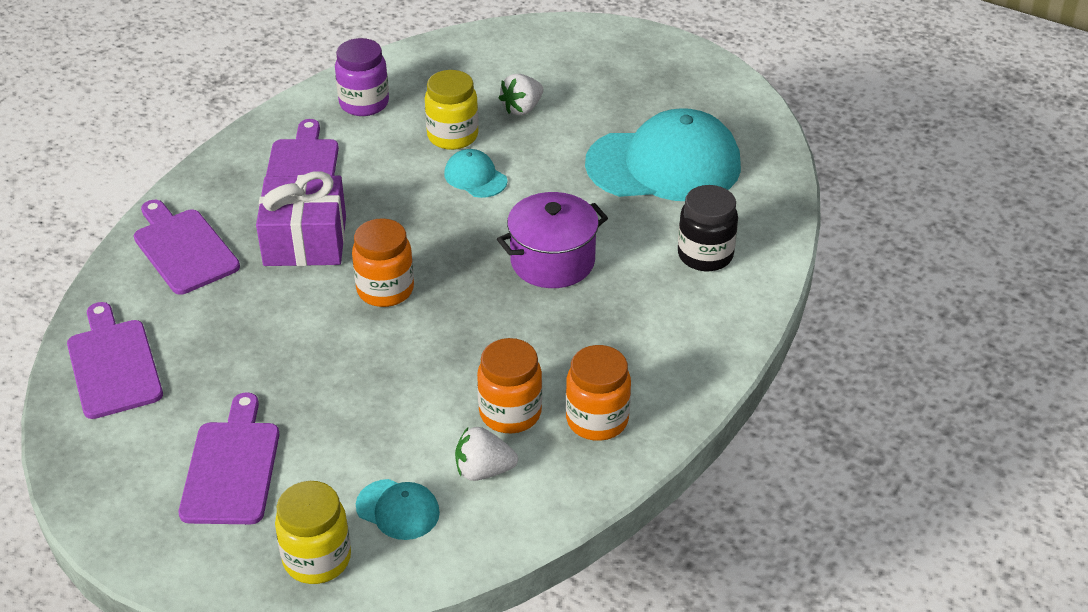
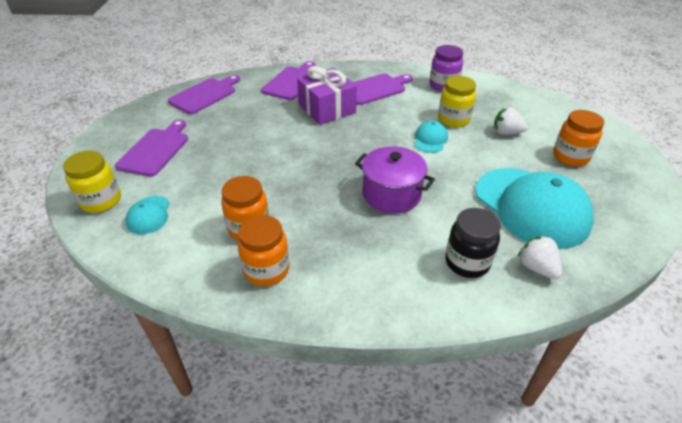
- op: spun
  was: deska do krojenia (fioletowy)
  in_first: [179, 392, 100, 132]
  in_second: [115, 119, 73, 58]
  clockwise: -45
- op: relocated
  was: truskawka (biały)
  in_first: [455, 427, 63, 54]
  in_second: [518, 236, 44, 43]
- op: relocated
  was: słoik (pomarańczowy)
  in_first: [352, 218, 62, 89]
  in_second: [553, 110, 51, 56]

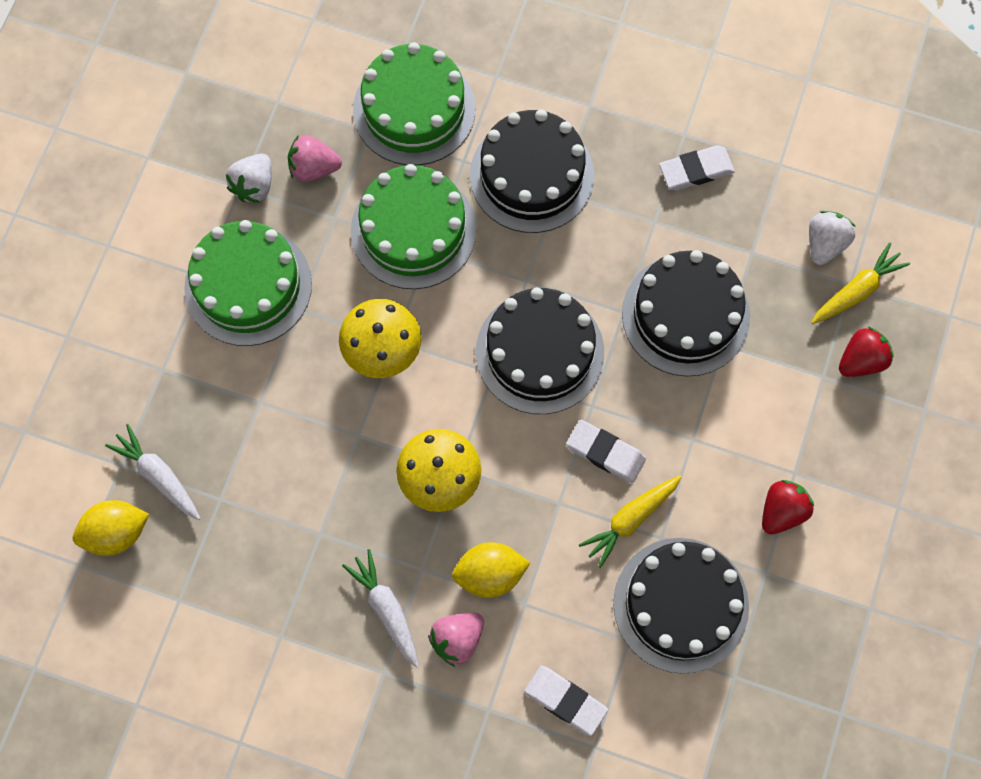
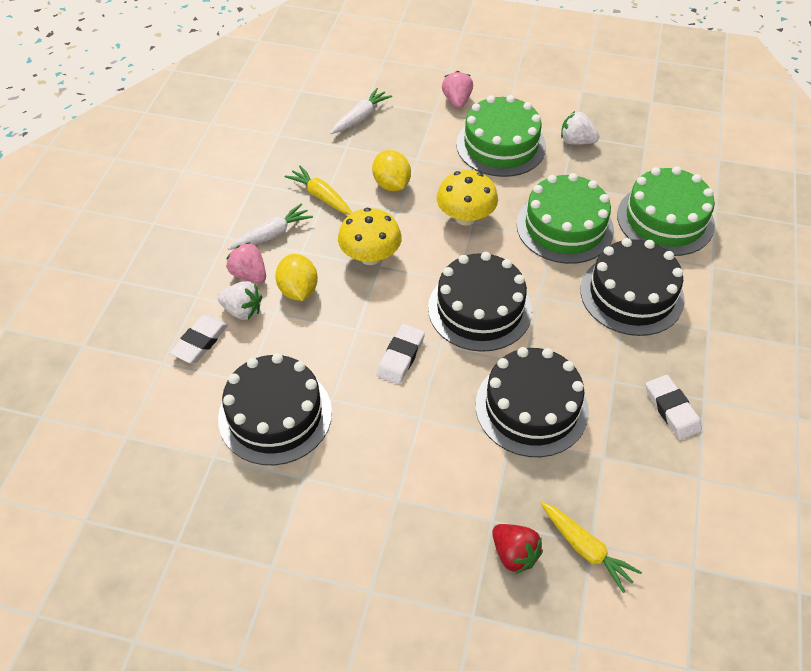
- op: relocated
  was: truskawka (biały)
  in_first: [809, 211, 47, 54]
  in_second: [218, 281, 44, 39]
- op: relocated
  was: marchewka (żółty)
  in_first: [579, 475, 103, 93]
  in_second: [285, 165, 68, 50]
- op: relocated
  was: cytryna (żółty)
  in_first: [73, 500, 76, 56]
  in_second: [372, 150, 39, 41]
- op: relocated
  was: truskawka (różowy)
  in_first: [288, 135, 54, 47]
  in_second: [442, 71, 31, 37]
- op: missing
  was: truskawka (czerwony)
  in_first: [762, 480, 52, 54]

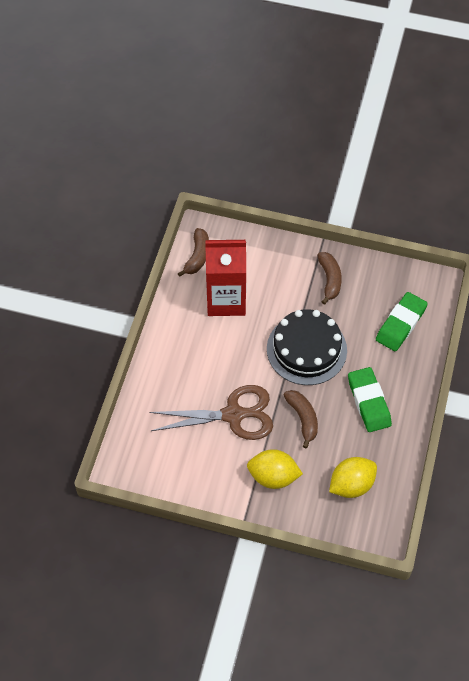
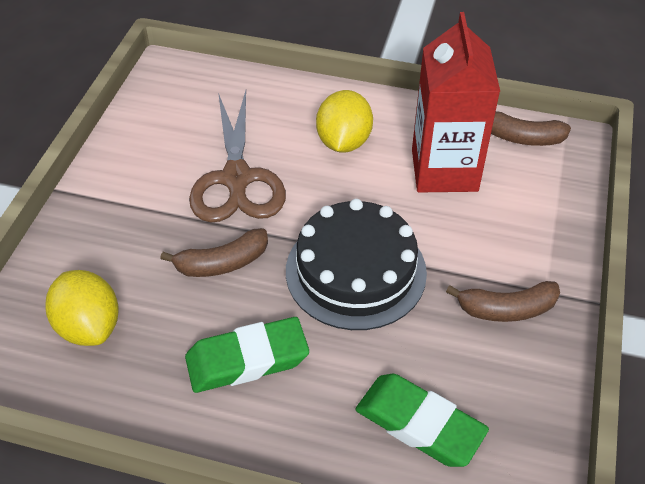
- op: relocated
  was: cytryna (żółty)
  in_first: [247, 449, 56, 40]
  in_second: [316, 90, 57, 62]

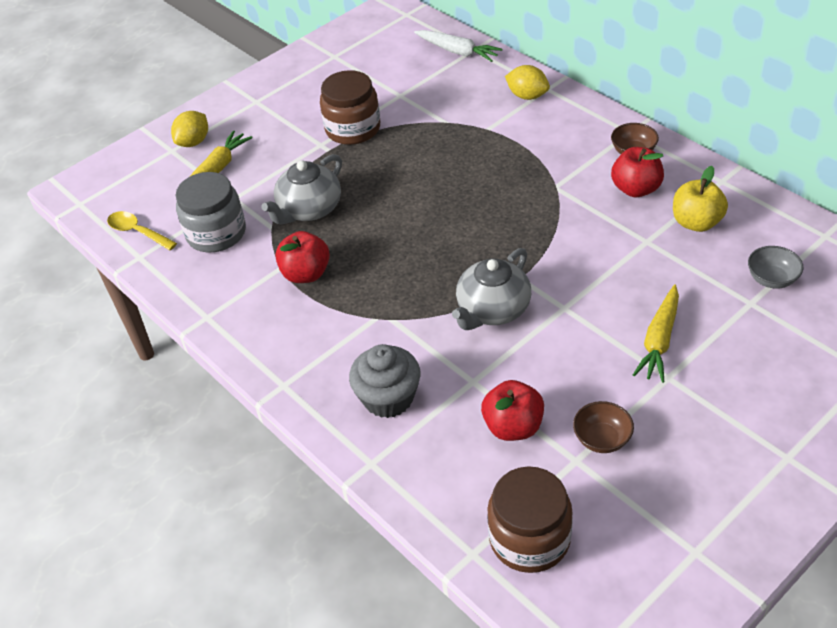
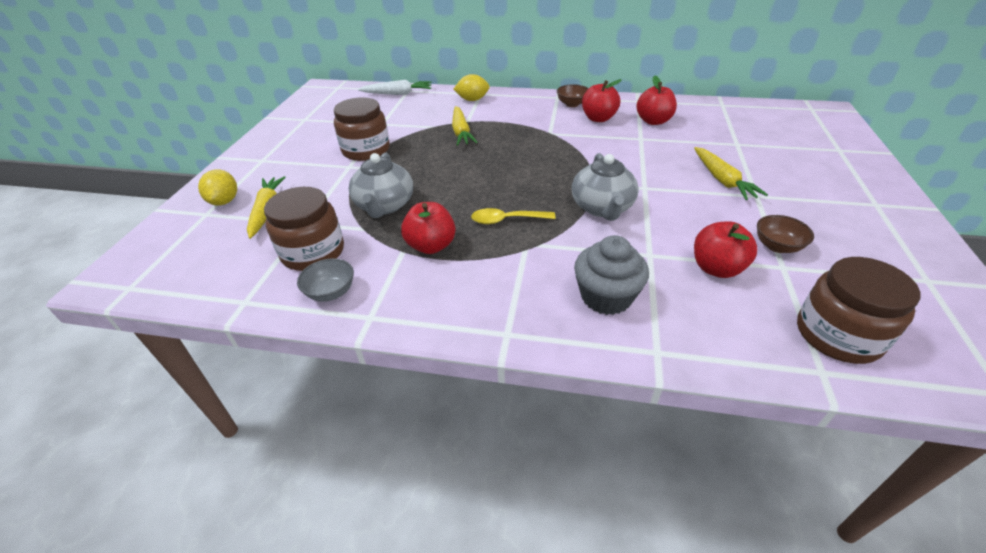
- op: colour
  was: słoik (szary)
  now: słoik (brązowy)
  in_first: [175, 172, 71, 80]
  in_second: [264, 187, 80, 84]
- op: relocated
  was: miska (szary)
  in_first: [748, 246, 55, 43]
  in_second: [297, 258, 57, 44]
- op: appeared
  now: marchewka (żółty)
  in_second: [452, 106, 26, 40]
- op: relocated
  was: łyżka (żółty)
  in_first: [107, 211, 70, 39]
  in_second: [471, 208, 85, 16]
- op: colour
  was: jabłko (żółty)
  now: jabłko (czerwony)
  in_first: [673, 166, 55, 66]
  in_second: [636, 76, 41, 49]

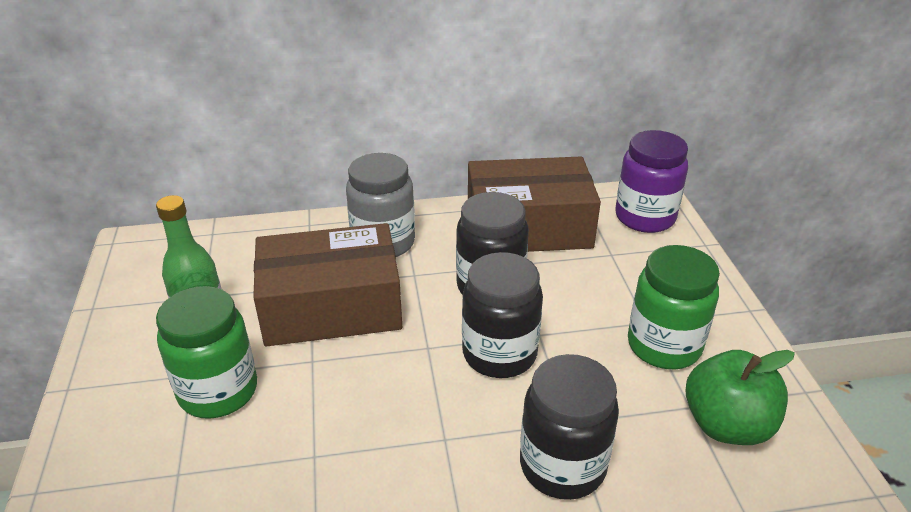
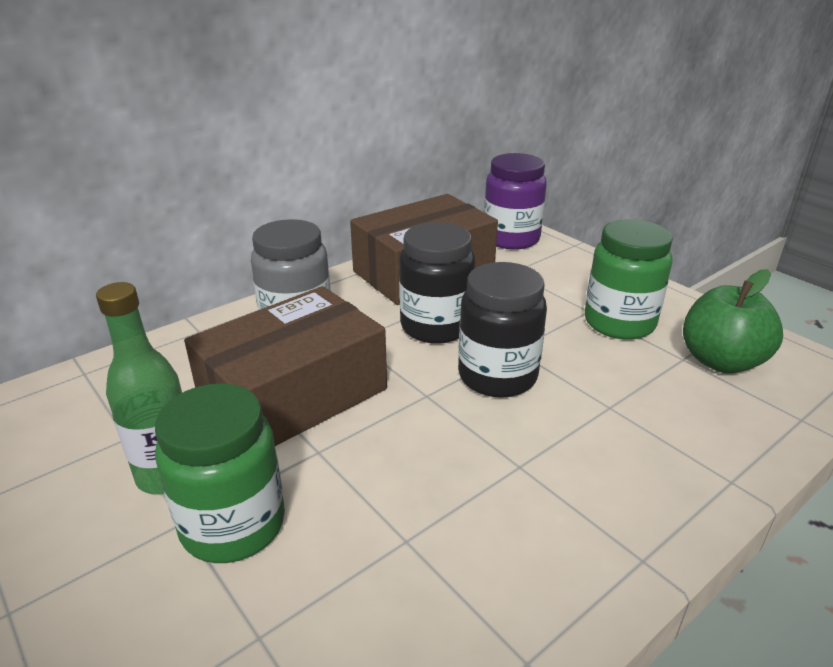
- op: missing
  was: słoik (czarny)
  in_first: [520, 354, 99, 146]

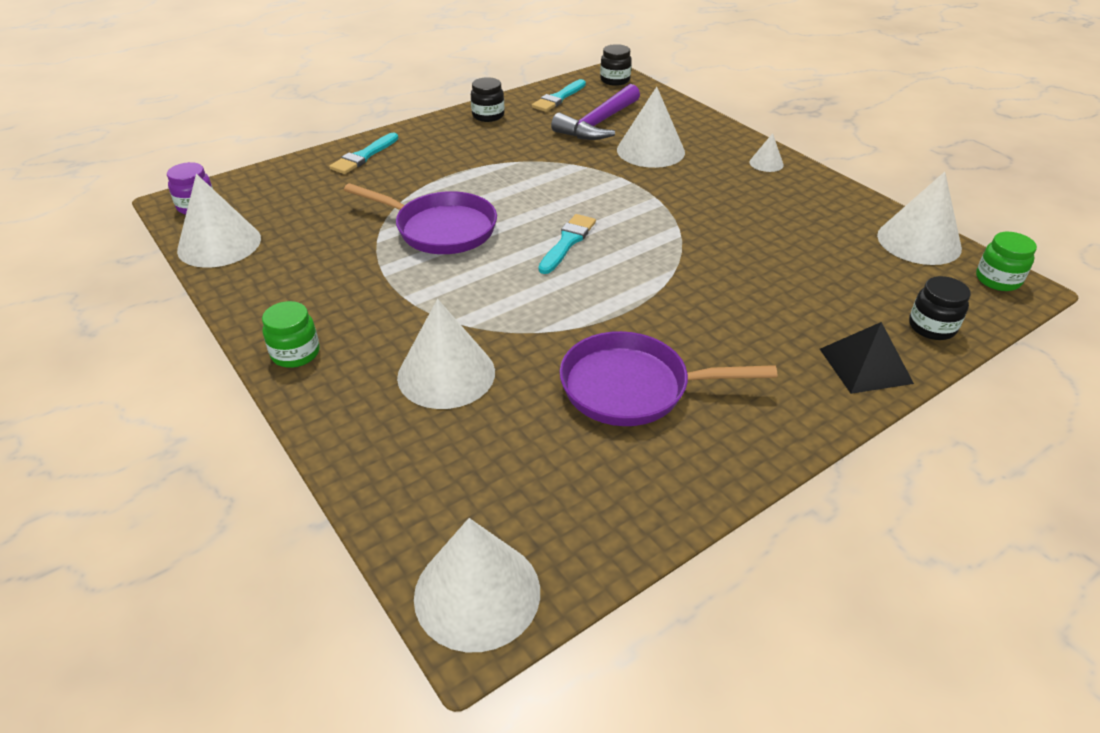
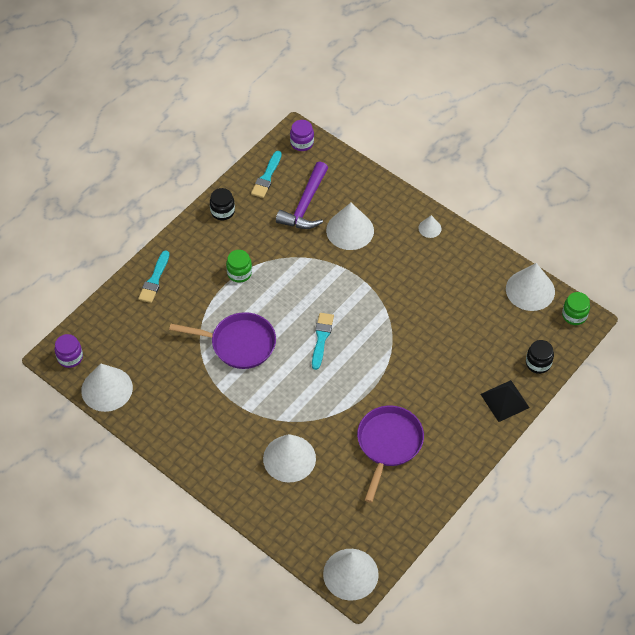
- op: relocated
  was: słoik (zielony)
  in_first: [262, 301, 57, 67]
  in_second: [226, 250, 26, 33]
- op: colour
  was: słoik (czarny)
  now: słoik (fioletowy)
  in_first: [600, 44, 32, 42]
  in_second: [290, 120, 24, 31]
- op: spun
  was: patelnia (fioletowy)
  in_first: [560, 331, 217, 95]
  in_second: [357, 405, 67, 98]
  clockwise: 120

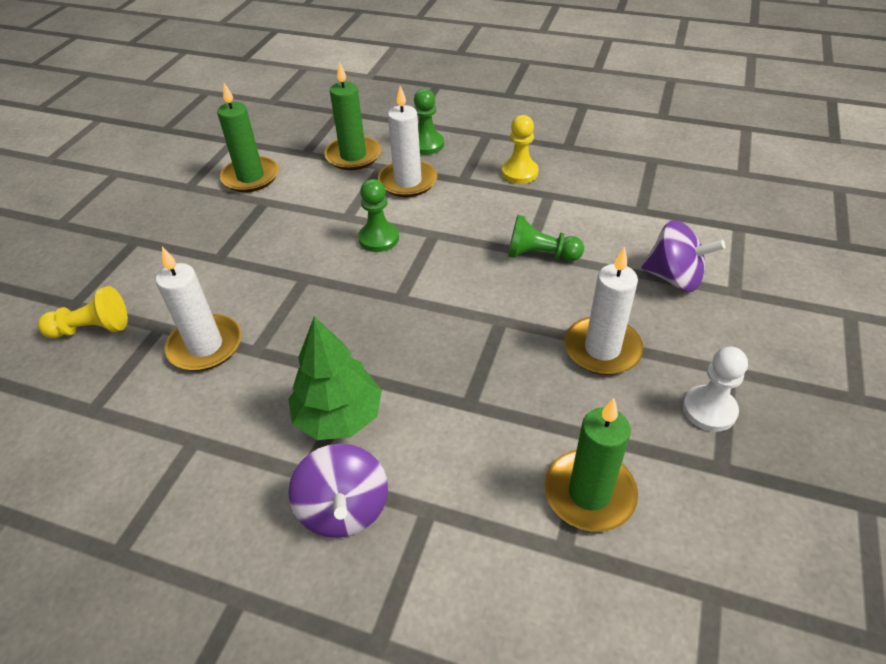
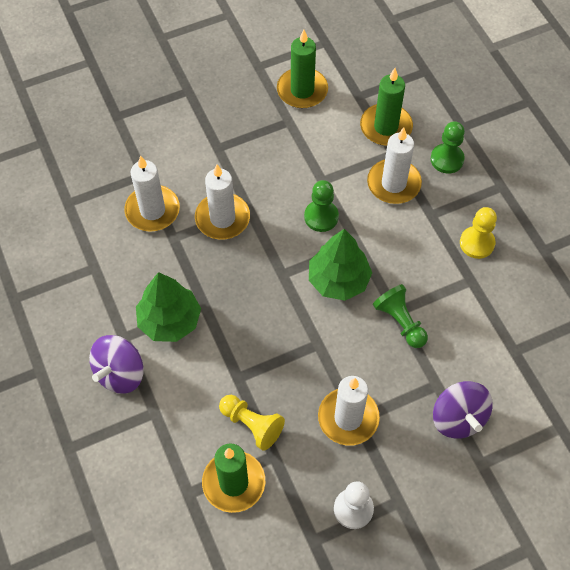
- op: appeared
  now: świeca (biały)
  in_second: [195, 164, 55, 76]
- op: relocated
  was: pionek (żółty)
  in_first: [38, 286, 90, 52]
  in_second: [219, 395, 66, 56]
- op: appeared
  now: drzewko (zielony)
  in_second: [309, 229, 63, 72]

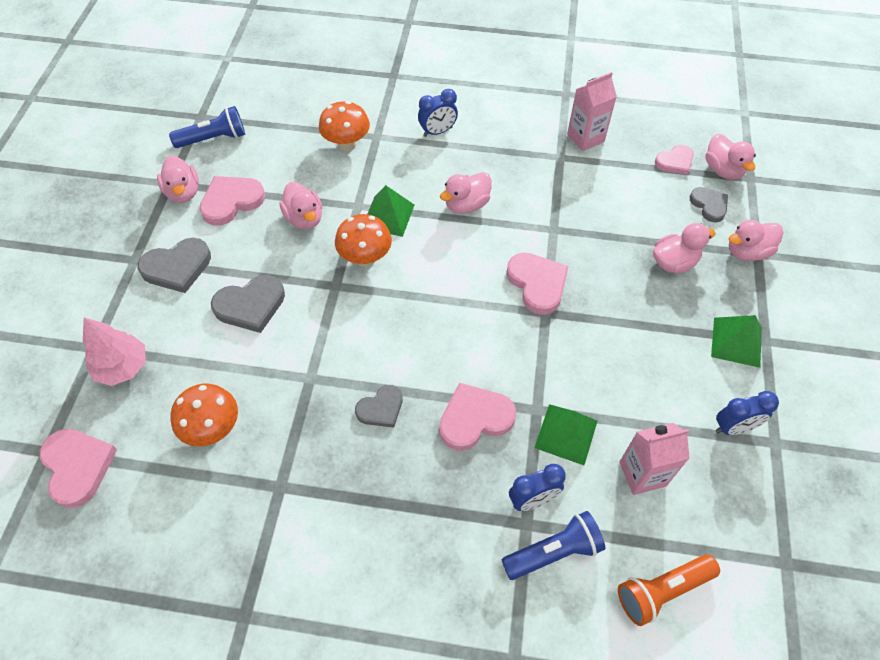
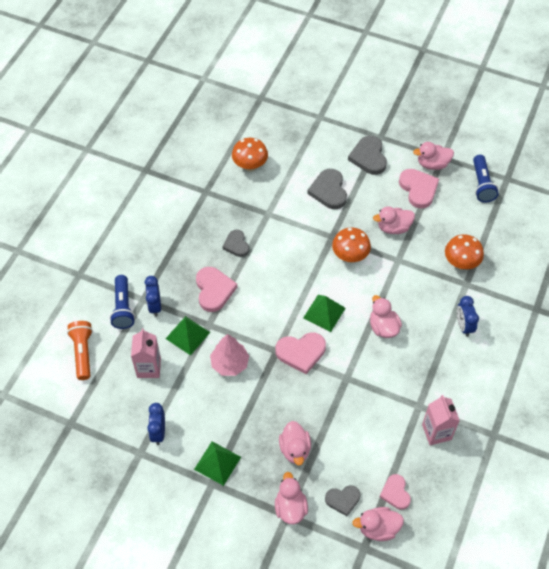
- op: relocated
  was: drzewko (różowy)
  in_first: [83, 318, 63, 68]
  in_second: [210, 334, 39, 42]
- op: relocated
  was: piramida (zielony)
  in_first: [367, 185, 48, 52]
  in_second: [303, 295, 42, 37]
- op: missing
  was: serce (różowy)
  in_first: [40, 429, 77, 79]

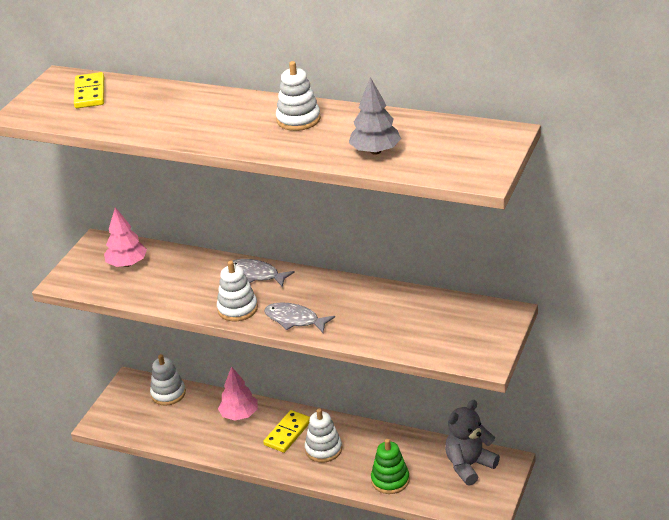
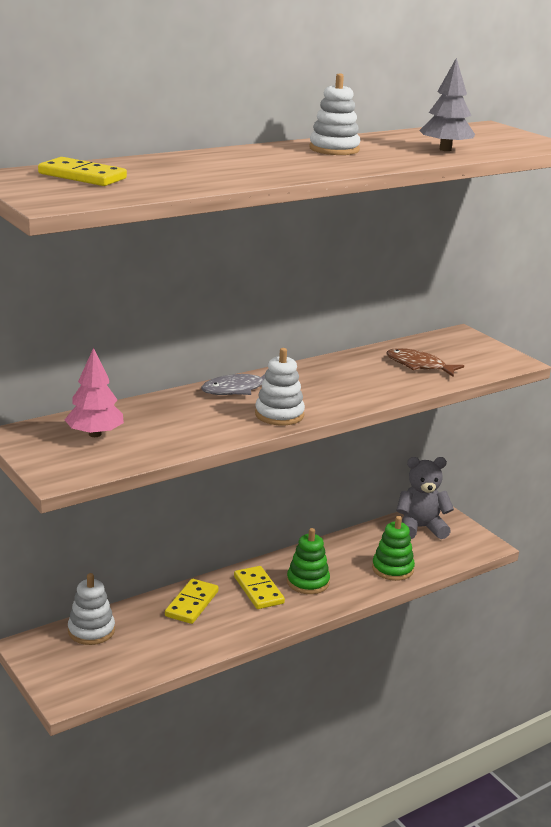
- op: exchanged
  was: drzewko (różowy)
  now: kostka domina (żółty)
  in_first: [218, 366, 40, 55]
  in_second: [165, 579, 54, 45]
- op: colour
  was: zabawka nakładanka (biały)
  now: zabawka nakładanka (zielony)
  in_first: [305, 409, 37, 54]
  in_second: [287, 528, 43, 66]
- op: appeared
  now: ryba (brązowy)
  in_second: [386, 348, 78, 29]
- op: spun
  was: miś (szary)
  in_first: [445, 400, 55, 86]
  in_second: [396, 457, 58, 82]
  clockwise: 90
- op: missing
  was: ryba (szary)
  in_first: [264, 302, 71, 31]

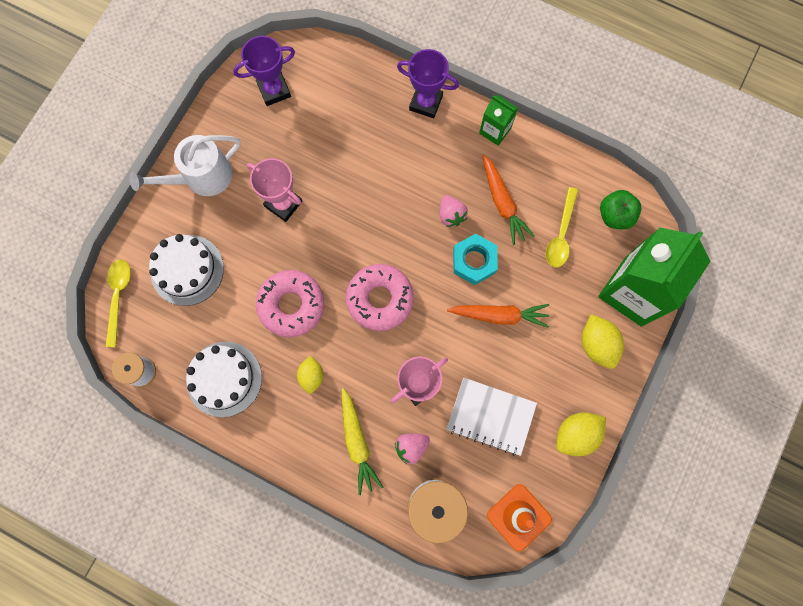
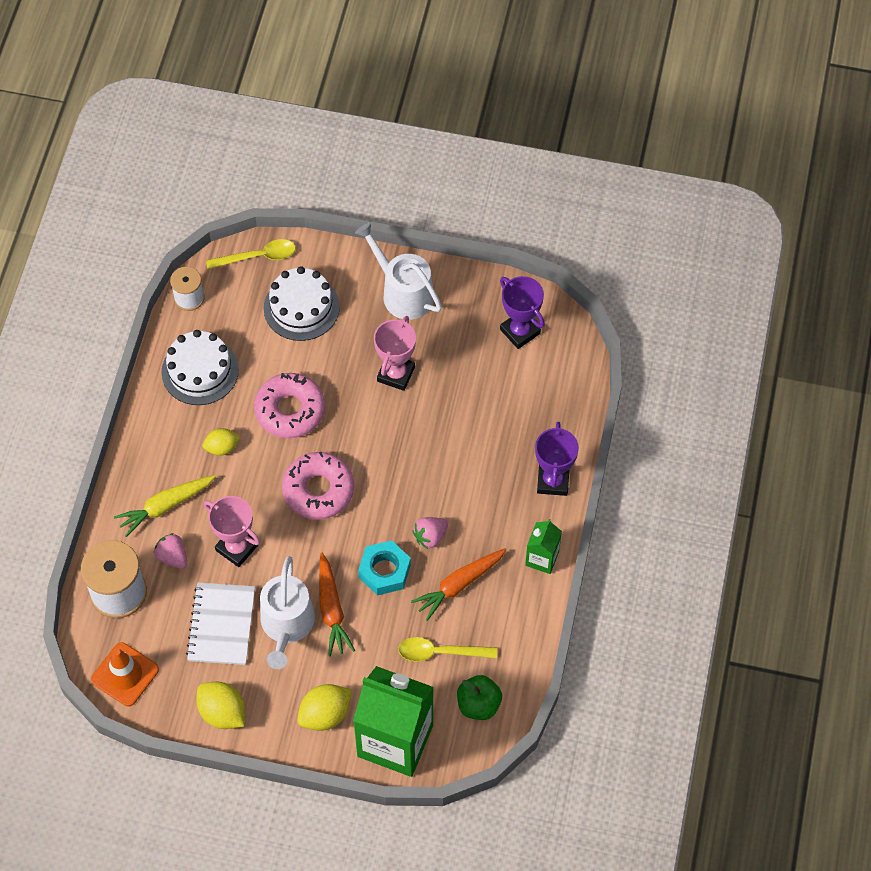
- op: appeared
  now: konewka (biały)
  in_second: [260, 556, 55, 113]

